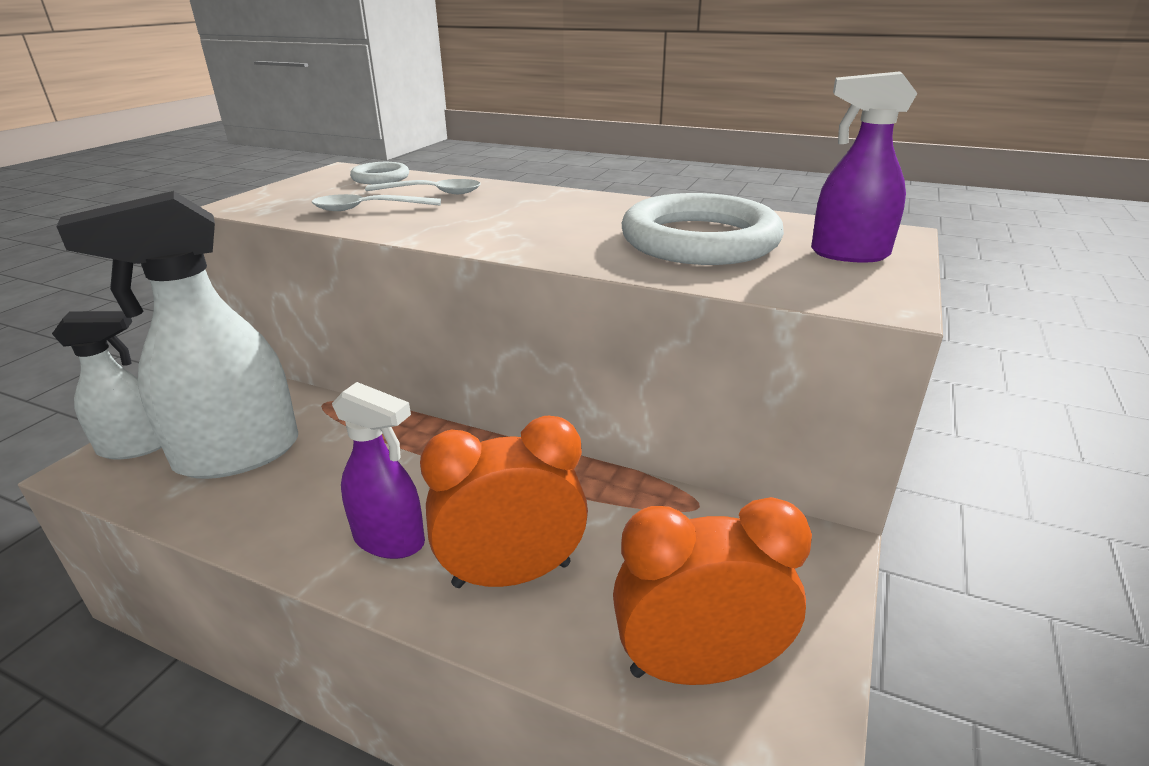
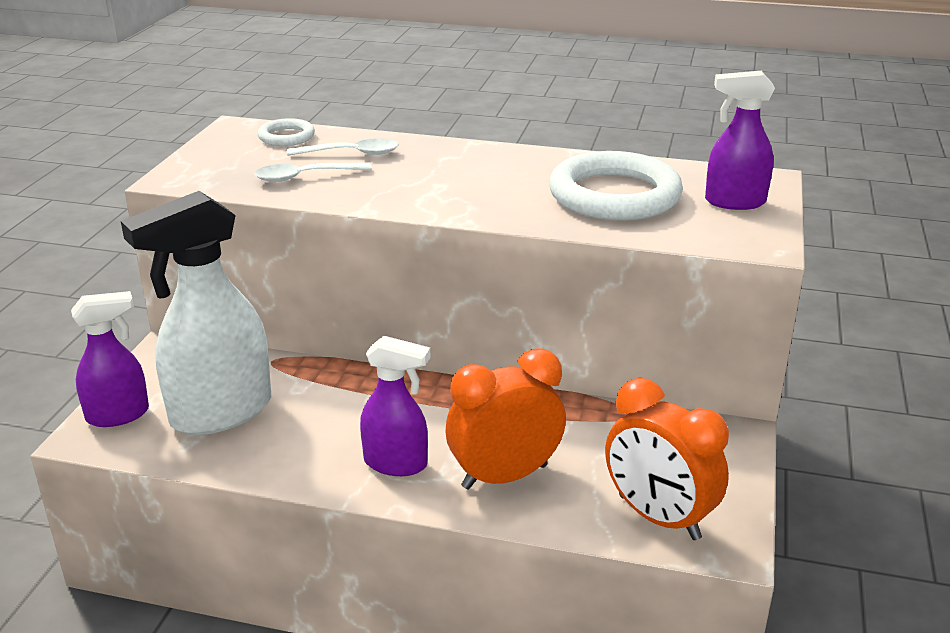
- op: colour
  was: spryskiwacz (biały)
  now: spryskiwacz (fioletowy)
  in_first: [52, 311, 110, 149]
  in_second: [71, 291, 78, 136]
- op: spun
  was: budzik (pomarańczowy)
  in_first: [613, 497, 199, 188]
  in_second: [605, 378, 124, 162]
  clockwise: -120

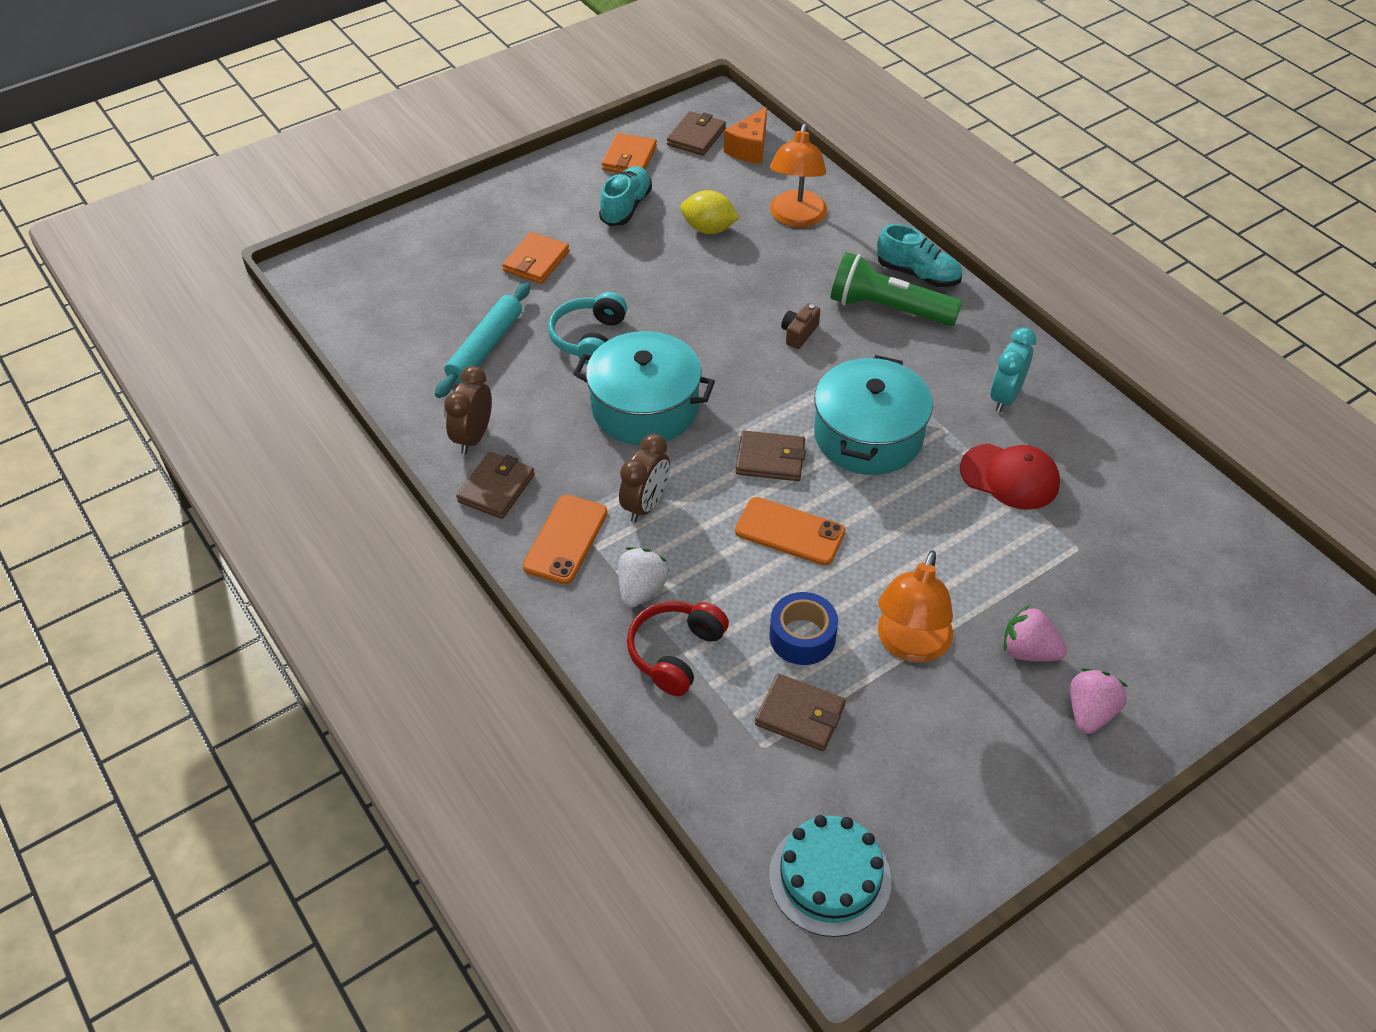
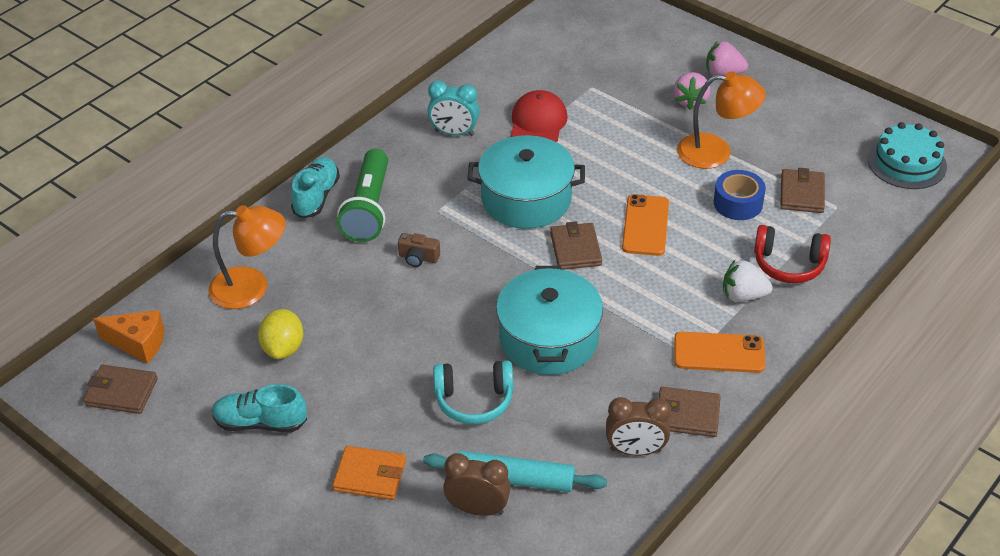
- op: relocated
  was: budzik (brązowy)
  in_first: [619, 434, 51, 88]
  in_second: [443, 453, 68, 63]
- op: missing
  was: portfel (pomarańczowy)
  in_first: [602, 133, 55, 40]

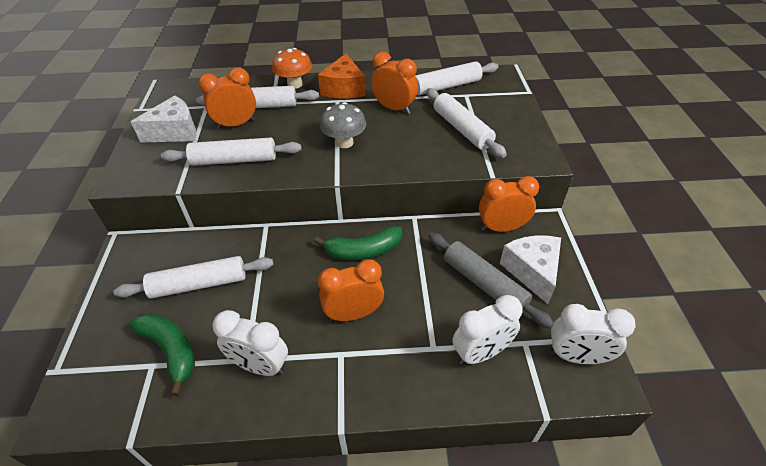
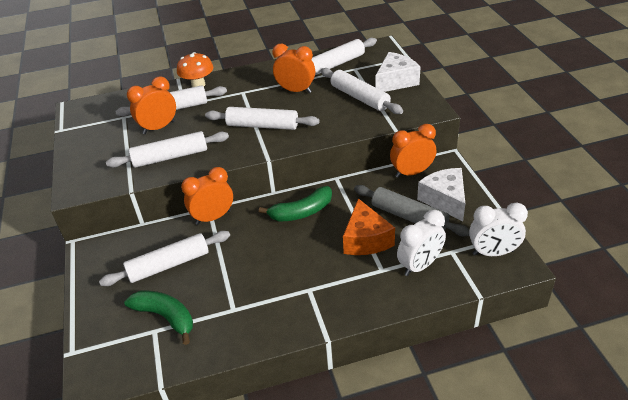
- op: relocated
  was: budzik (pomarańczowy)
  in_first: [318, 259, 66, 62]
  in_second: [181, 167, 52, 58]
- op: exchanged
  was: grzyb (szary)
  now: wałek do ciasta (biały)
  in_first: [320, 102, 47, 46]
  in_second: [205, 107, 115, 23]
- op: relocated
  was: ser (pomarańczowy)
  in_first: [318, 54, 48, 44]
  in_second: [343, 198, 52, 57]
- op: relocated
  was: ser (biały)
  in_first: [131, 95, 65, 48]
  in_second: [376, 52, 44, 40]
- op: missing
  was: budzik (biały)
  in_first: [213, 310, 75, 66]

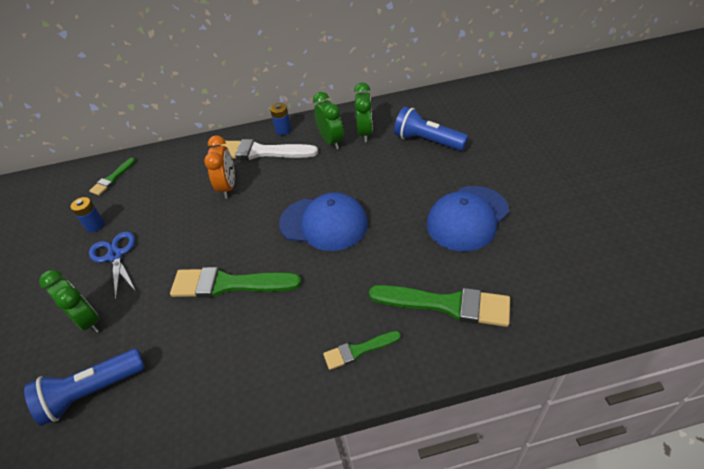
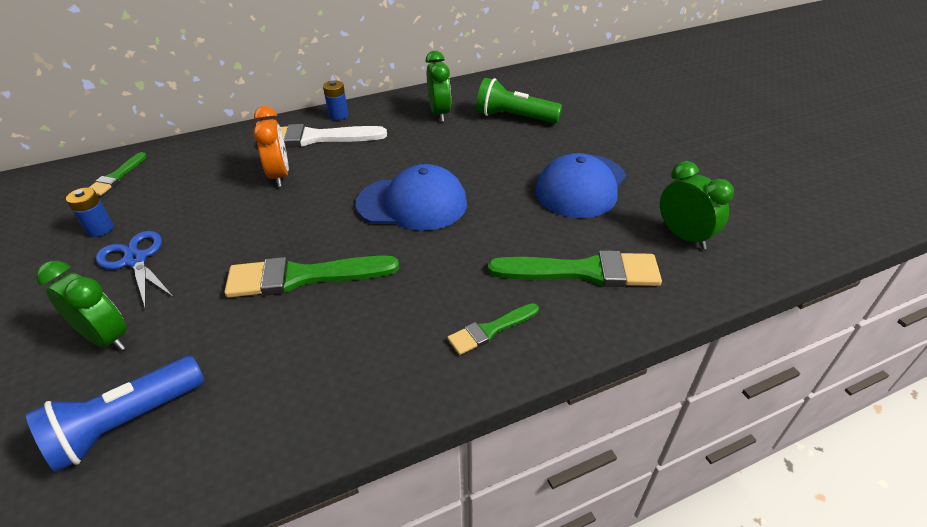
- op: colour
  was: latarka (niebieski)
  now: latarka (zielony)
  in_first: [394, 107, 74, 44]
  in_second: [476, 78, 86, 46]
- op: relocated
  was: budzik (zielony)
  in_first: [313, 92, 31, 58]
  in_second: [660, 161, 74, 88]

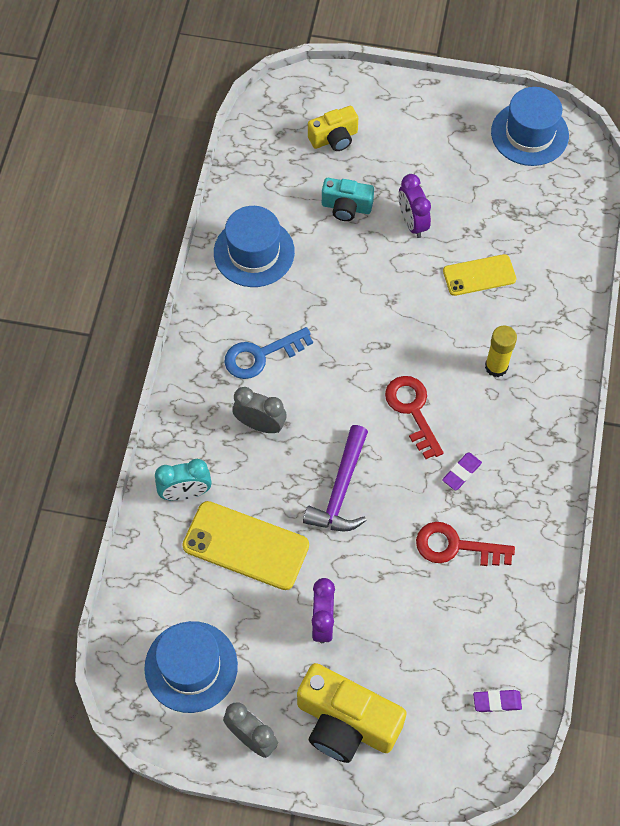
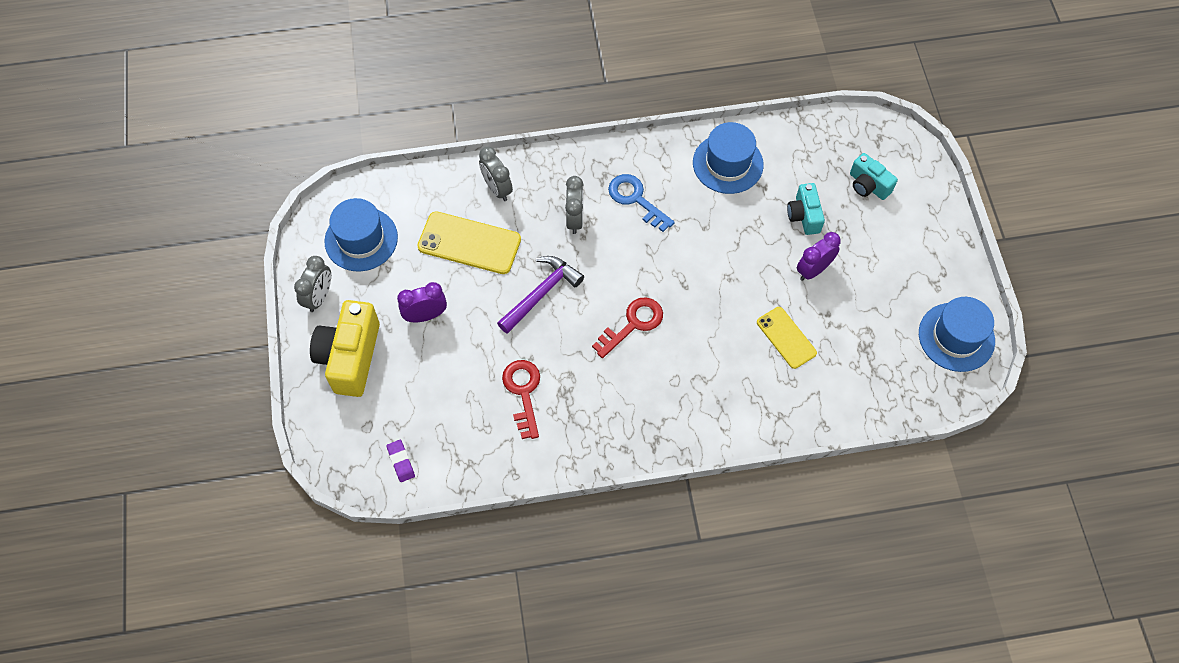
- op: spun
  was: telefon (żółty)
  in_first: [182, 501, 127, 89]
  in_second: [417, 211, 104, 63]
  clockwise: -75
- op: colour
  was: budzik (turkusowy)
  now: budzik (szary)
  in_first: [155, 459, 57, 42]
  in_second: [479, 147, 34, 54]
- op: spun
  was: młotek (fioletowy)
  in_first: [303, 425, 65, 106]
  in_second: [497, 256, 87, 78]
  clockwise: 135
- op: colour
  was: aparat fotograficzny (żółty)
  now: aparat fotograficzny (turkusowy)
  in_first: [308, 106, 50, 45]
  in_second: [850, 153, 48, 47]
- op: missing
  was: gumka do mazania (fioletowy)
  in_first: [442, 452, 40, 38]
- op: missing
  was: klej w sztyfcie (żółty)
  in_first: [485, 326, 32, 51]

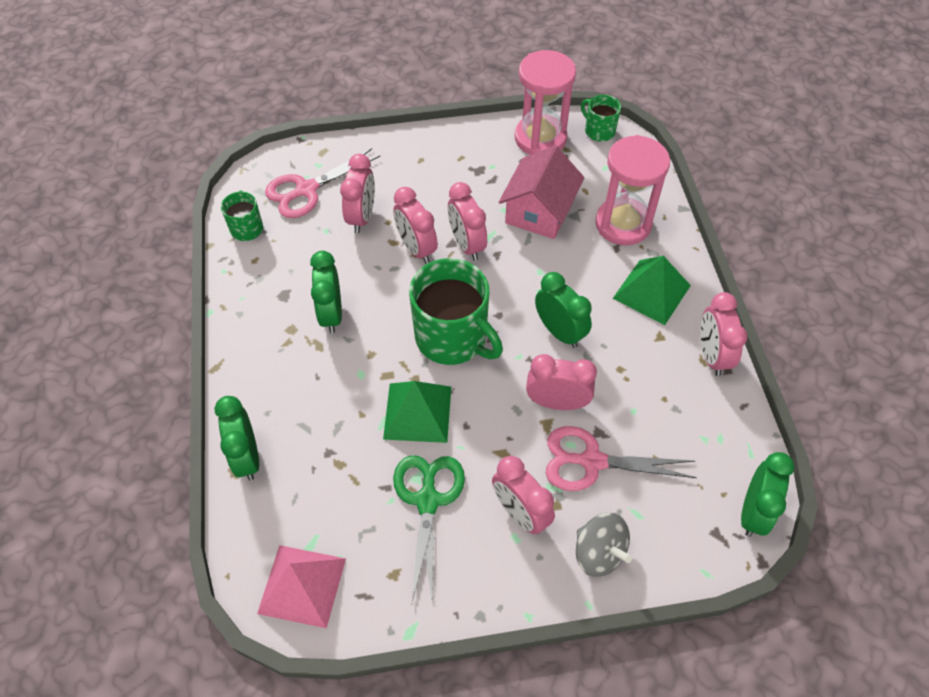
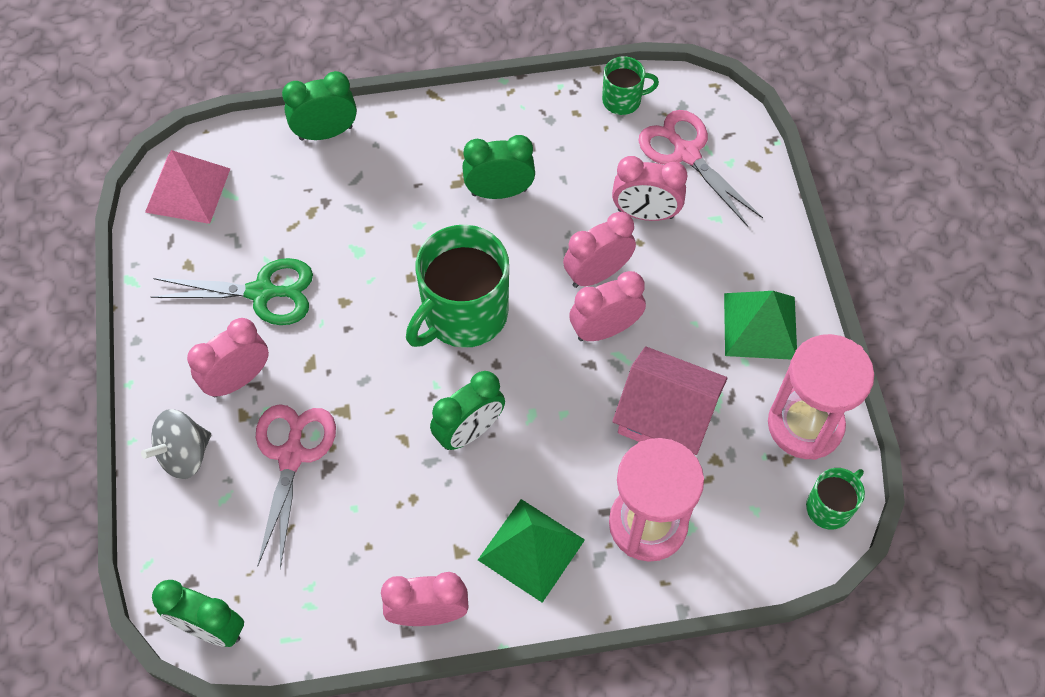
- op: relocated
  was: piramida (zielony)
  in_first: [383, 381, 68, 62]
  in_second: [724, 291, 73, 69]
- op: missing
  was: budzik (różowy)
  in_first: [526, 354, 71, 56]

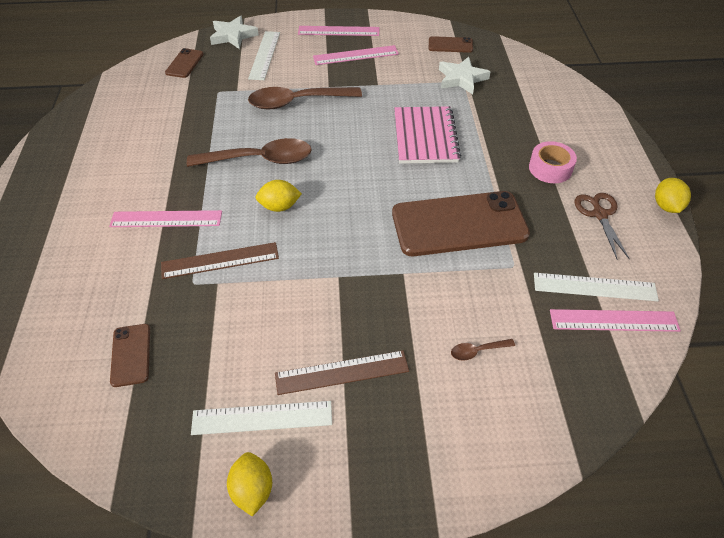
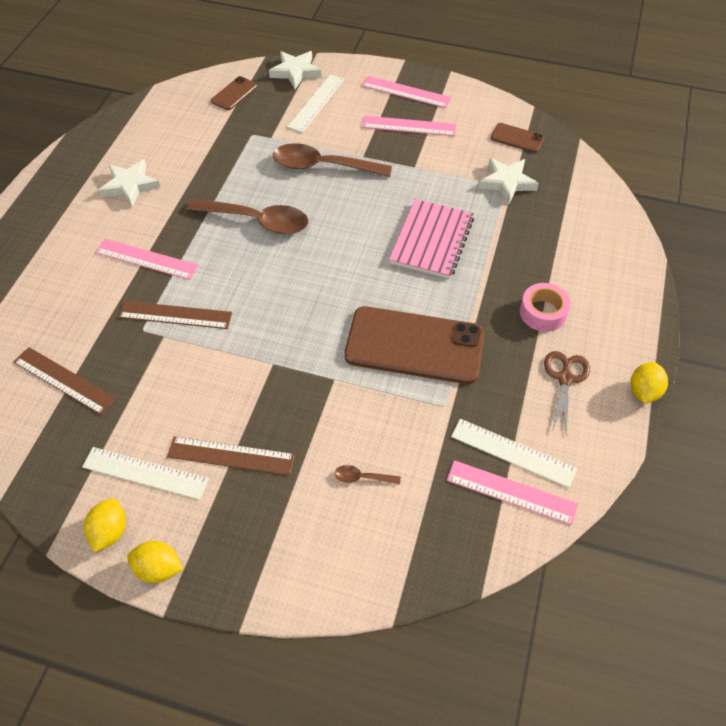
- op: exchanged
  was: telefon (brązowy)
  now: linijka (brązowy)
  in_first: [110, 324, 40, 63]
  in_second: [13, 347, 104, 68]
- op: appeared
  now: gwiazda (biały)
  in_second: [99, 159, 61, 49]
- op: relocated
  was: cytryna (żółty)
  in_first: [255, 180, 47, 32]
  in_second: [127, 541, 56, 42]

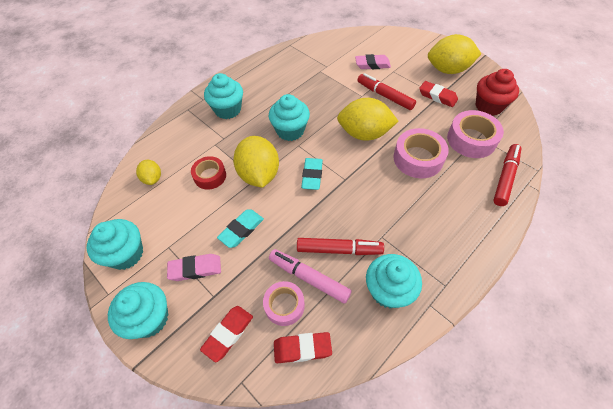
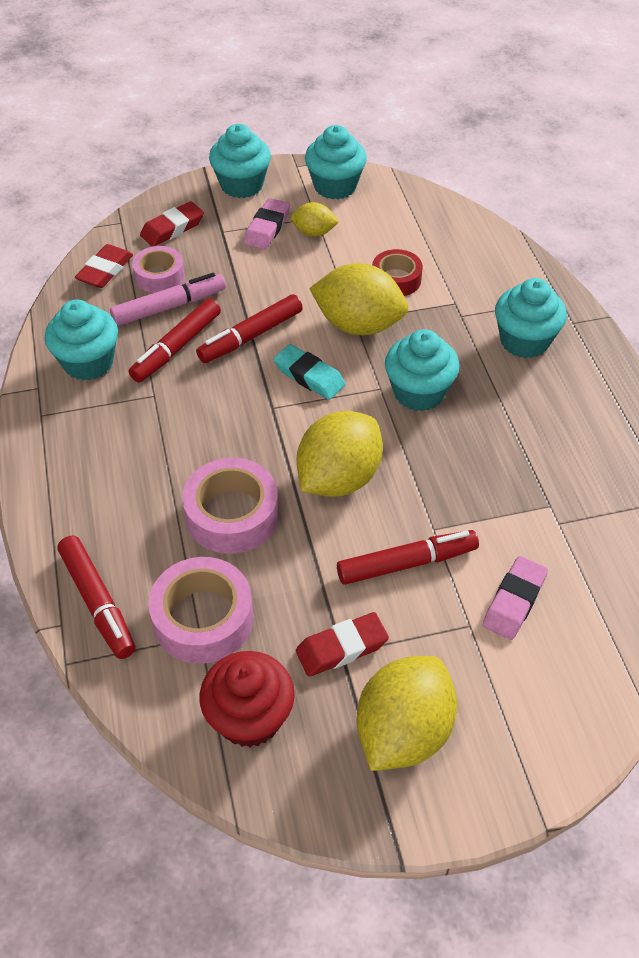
- op: spun
  was: gumka do mazania (czerwony)
  in_first: [200, 306, 53, 56]
  in_second: [140, 201, 64, 46]
  clockwise: 75
- op: appeared
  now: flamaster (czerwony)
  in_second: [196, 294, 107, 69]
- op: relocated
  was: cytryna (żółty)
  in_first: [136, 160, 25, 25]
  in_second: [291, 202, 47, 35]
- op: missing
  was: gumka do mazania (turkusowy)
  in_first: [217, 210, 47, 38]

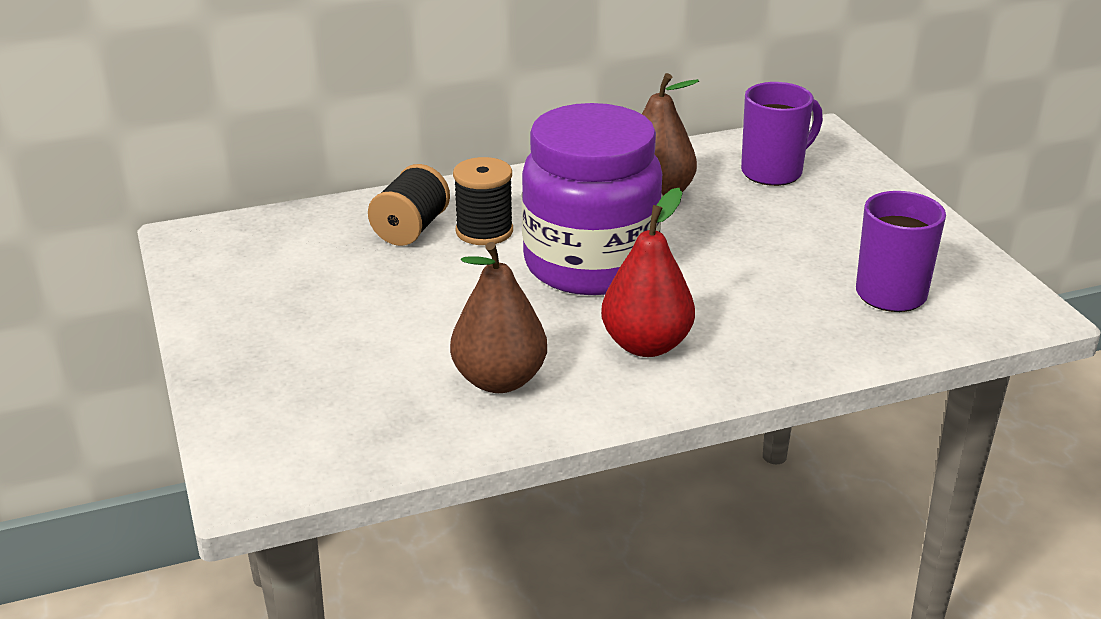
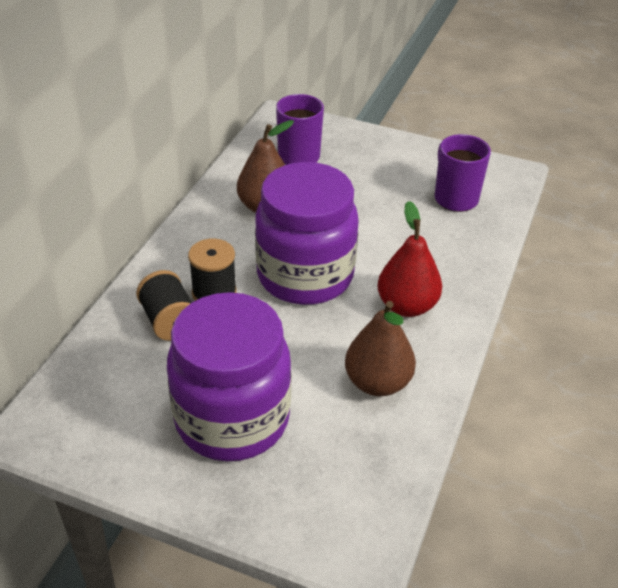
- op: appeared
  now: słoik (fioletowy)
  in_second: [167, 292, 124, 169]

